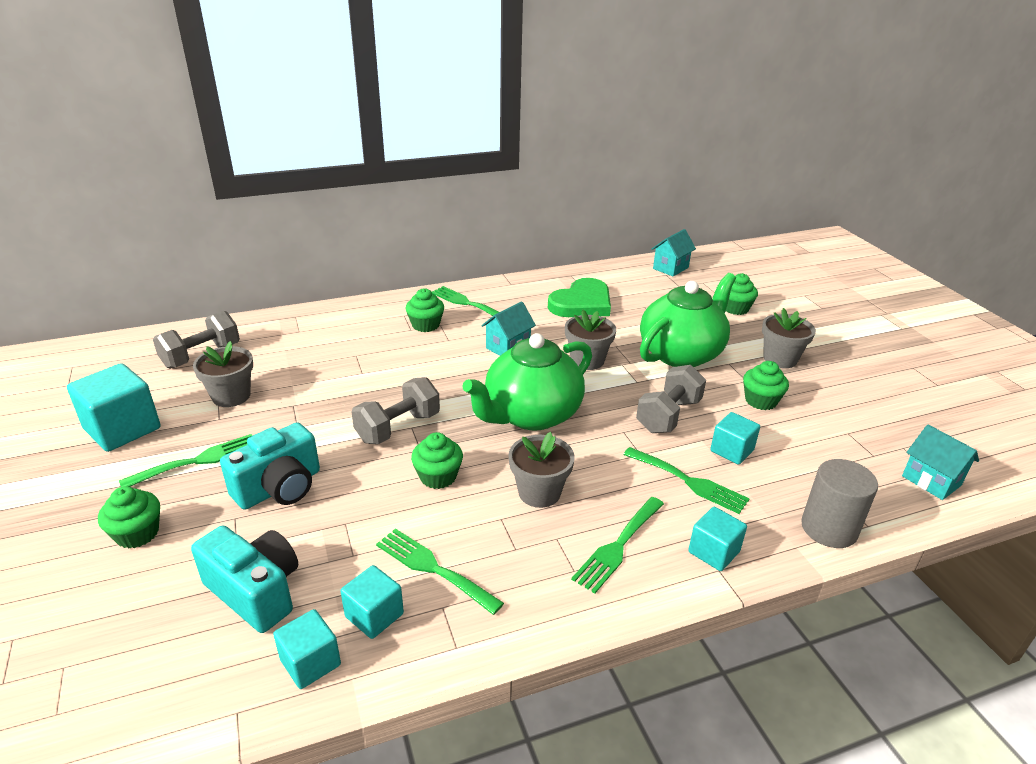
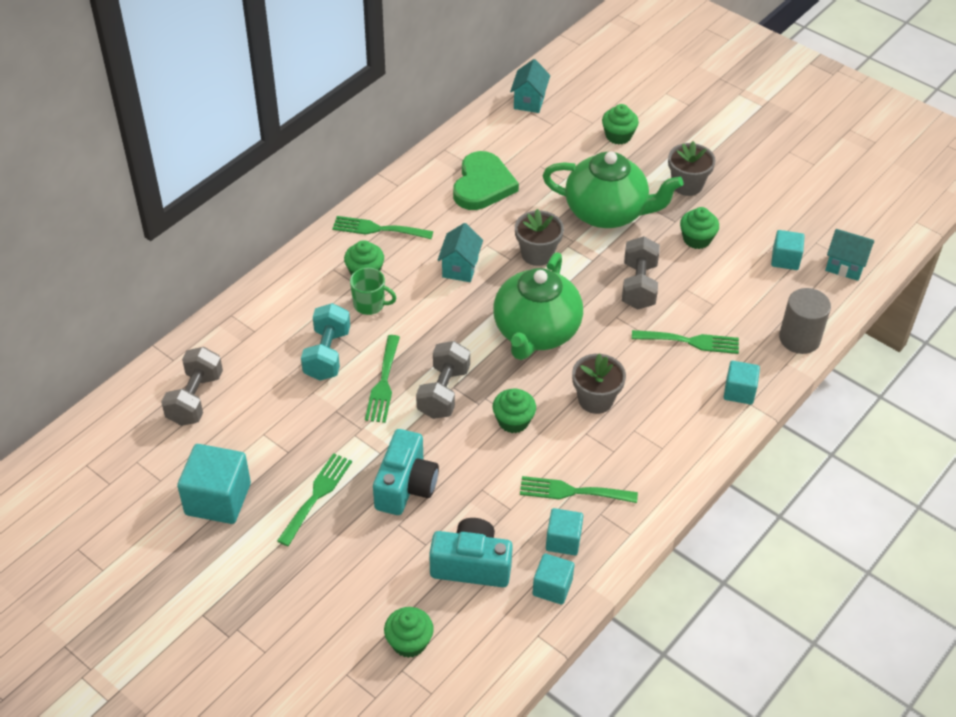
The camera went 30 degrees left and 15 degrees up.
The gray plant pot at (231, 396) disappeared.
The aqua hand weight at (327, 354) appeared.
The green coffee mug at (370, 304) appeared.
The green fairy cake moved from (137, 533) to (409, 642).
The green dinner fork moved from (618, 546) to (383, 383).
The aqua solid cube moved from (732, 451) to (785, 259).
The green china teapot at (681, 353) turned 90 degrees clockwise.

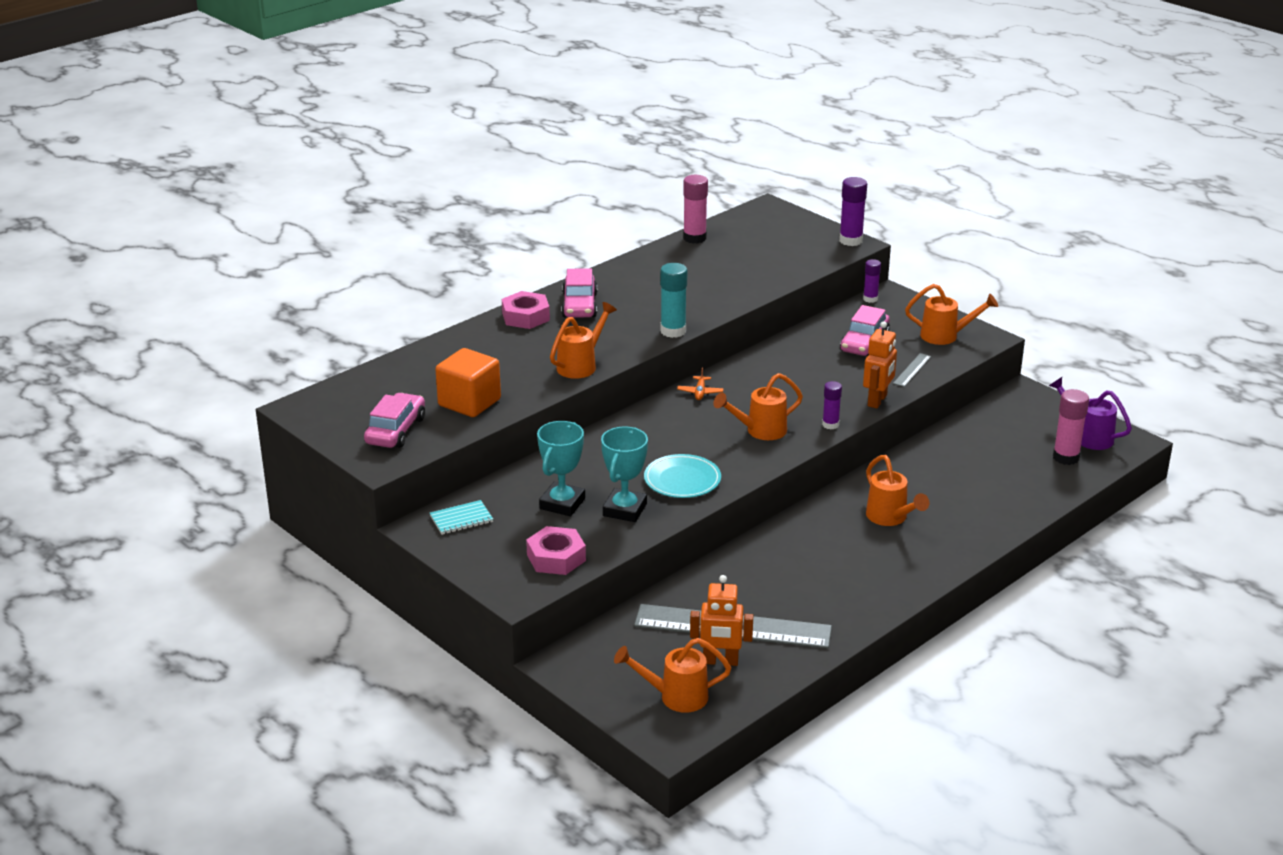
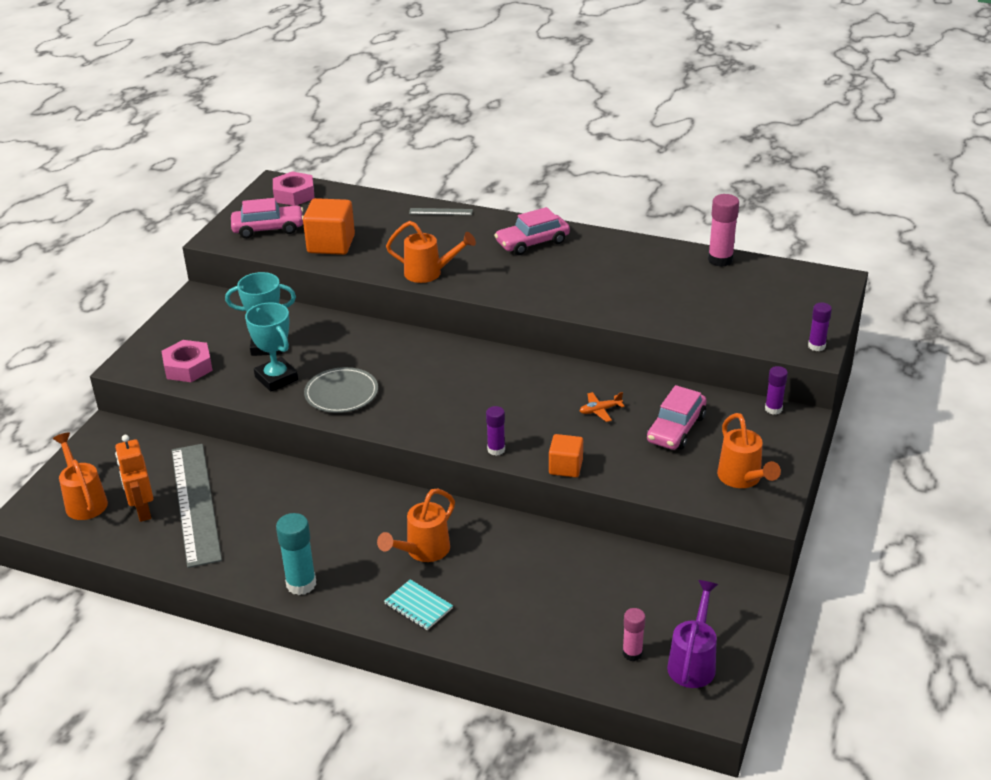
The camera went 65 degrees right and 5 degrees up.
The bright orange sprinkling can at (759, 431) disappeared.
The aqua exercise book moved from (461, 519) to (418, 606).
The pink hex nut moved from (525, 316) to (294, 194).
The aqua glue moved from (673, 331) to (301, 584).
The bright orange plane moved from (700, 392) to (600, 410).
The gray measuring stick moved from (912, 370) to (441, 211).
The bright orange robot figure at (877, 401) was replaced by the bright orange solid cube at (565, 467).
The aqua plate at (682, 480) became the gray plate at (341, 393).
The aqua award cup at (624, 510) turned 60 degrees clockwise.
The pink toy car at (864, 343) turned 60 degrees counterclockwise.
The purple glue at (850, 240) changed to 0.63 times the size.
The pink glue at (1066, 457) changed to 0.63 times the size.

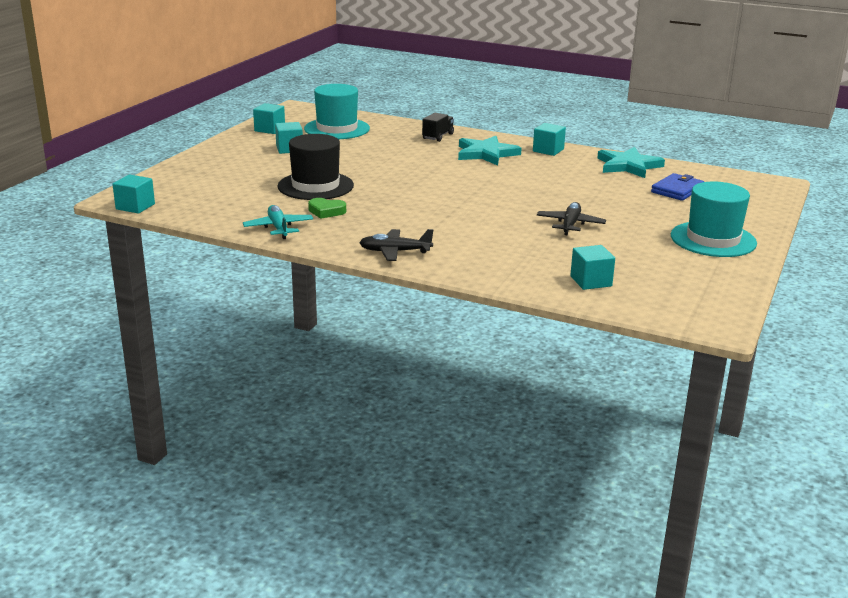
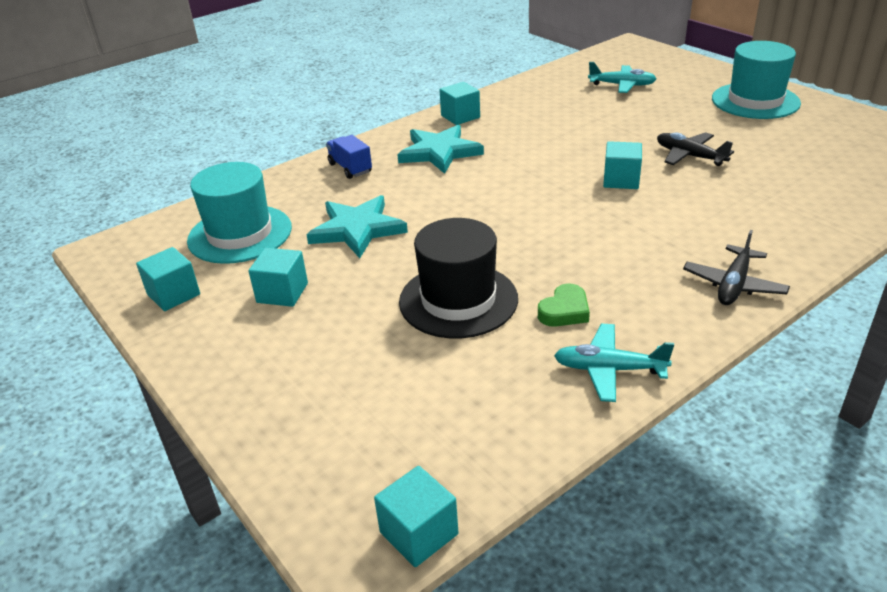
The camera went 60 degrees left and 10 degrees up.
The aqua solid cube moved from (591, 281) to (621, 180).
The aqua five-pointed star moved from (628, 166) to (357, 229).
The cobalt wallet at (677, 190) was replaced by the aqua plane at (622, 85).
The black lorry at (438, 136) became the cobalt lorry at (350, 168).

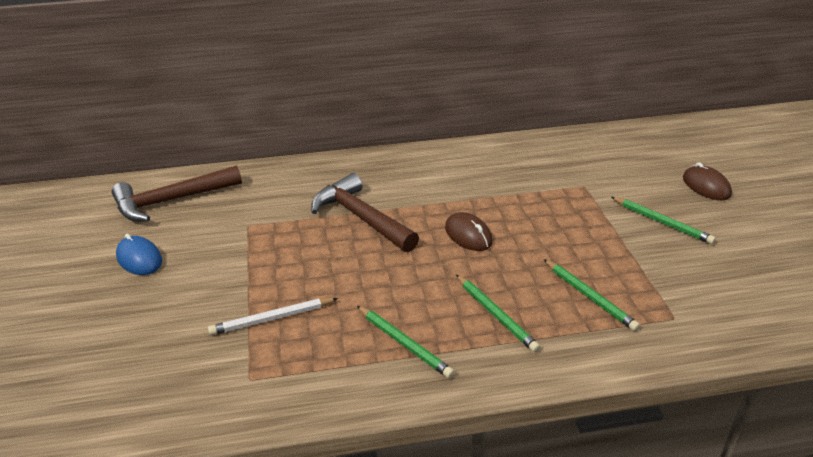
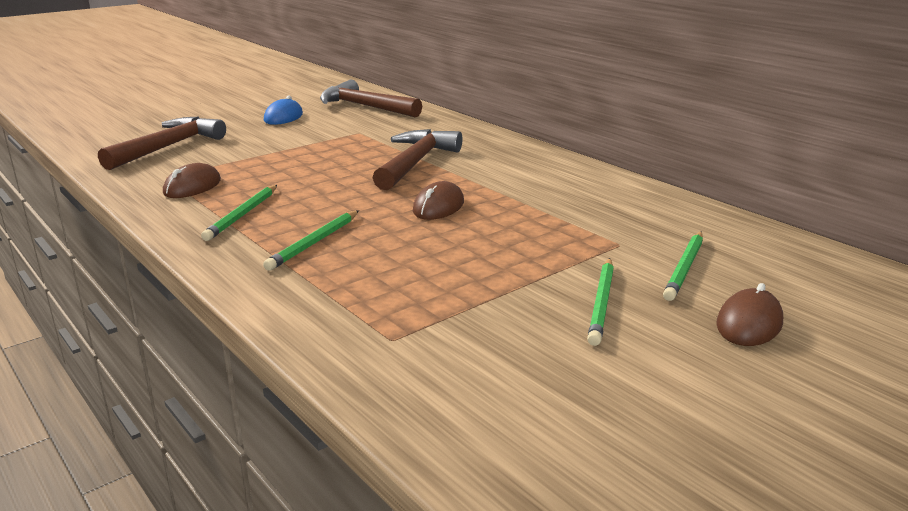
The camera went 60 degrees right and 10 degrees down.
The white pencil at (272, 319) disappeared.
The dark brown claw hammer at (168, 147) appeared.
The dark brown PC mouse at (192, 187) appeared.
The green pencil moved from (589, 297) to (684, 268).

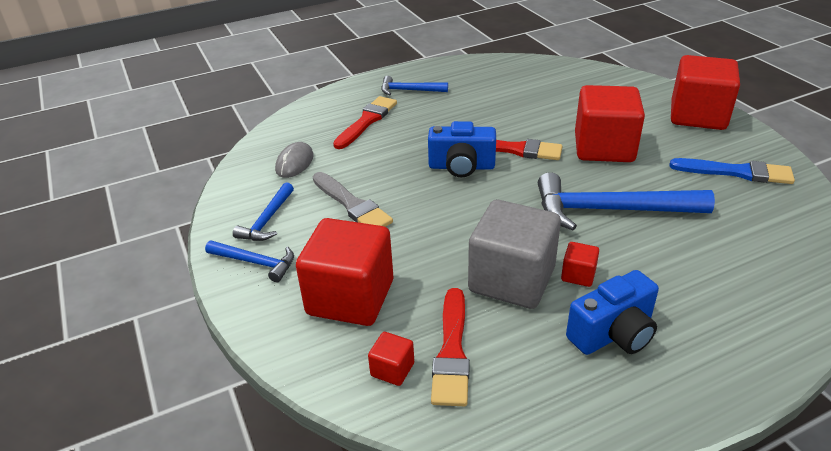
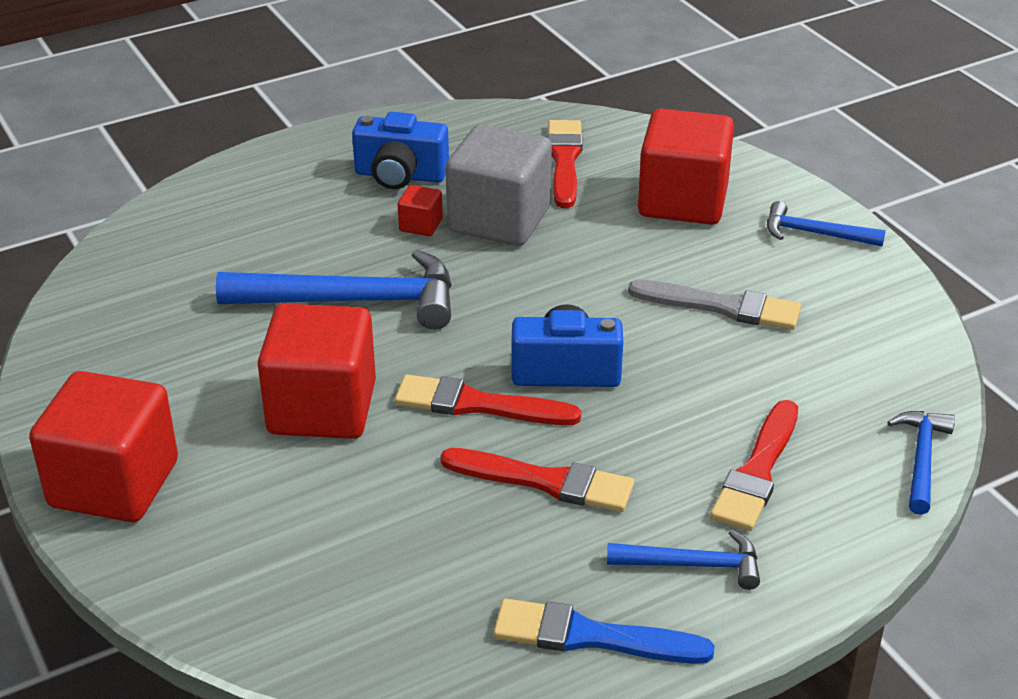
The camera went 175 degrees right and 0 degrees up.
The gray PC mouse at (295, 163) disappeared.
The scarlet solid cube at (392, 369) disappeared.
The scarlet brush at (545, 481) appeared.
The cobalt claw hammer moved from (267, 220) to (921, 459).
The cobalt brush moved from (736, 172) to (591, 636).
The gray brush at (352, 205) turned 150 degrees clockwise.
The cobalt compact camera at (613, 334) turned 135 degrees counterclockwise.

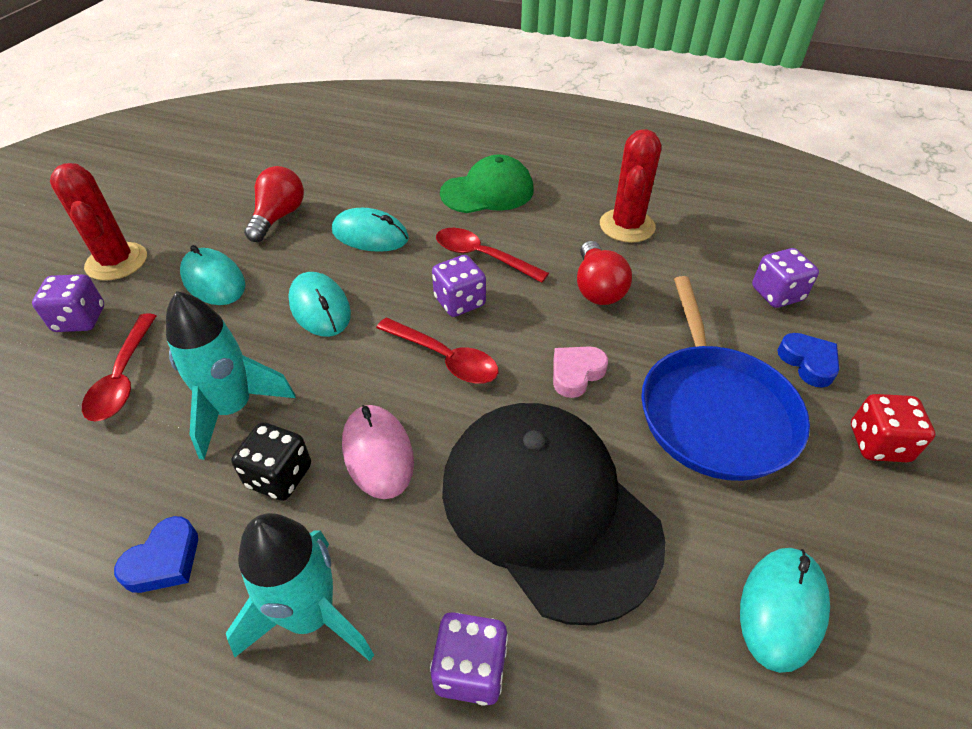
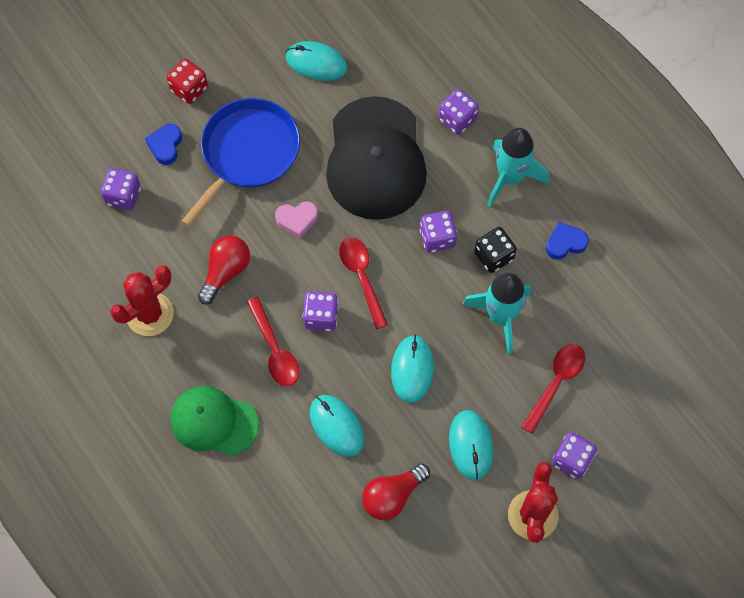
The camera went 145 degrees left and 20 degrees up.
The pink PC mouse at (378, 453) was replaced by the purple game die at (437, 238).
The aqua PC mouse at (782, 609) turned 45 degrees clockwise.

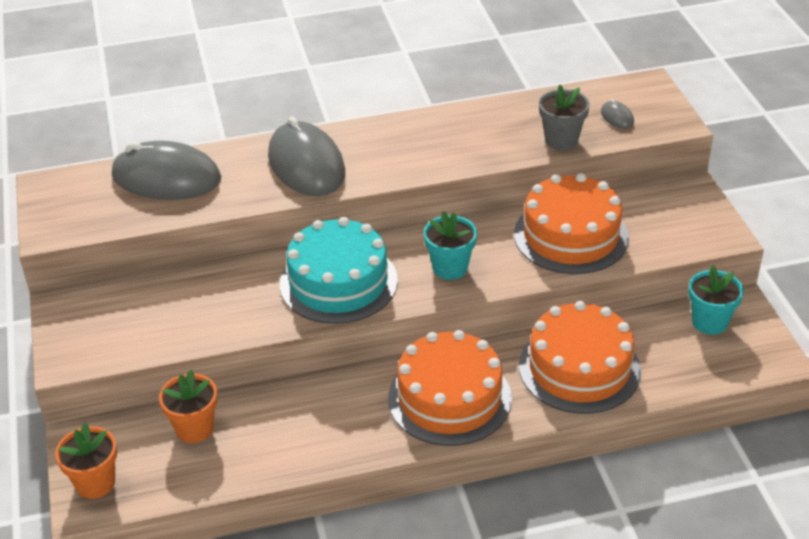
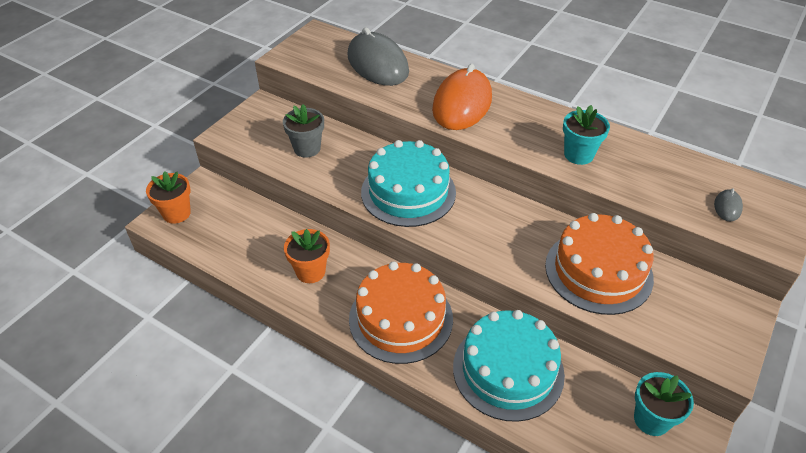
The camera went 45 degrees right and 5 degrees up.
The bright orange plant pot moved from (194, 428) to (310, 272).
The aqua plant pot moved from (450, 268) to (578, 155).
The gray plant pot moved from (561, 140) to (307, 148).
The gray PC mouse at (306, 165) became the bright orange PC mouse at (462, 104).
The bright orange cake at (579, 368) became the aqua cake at (508, 370).

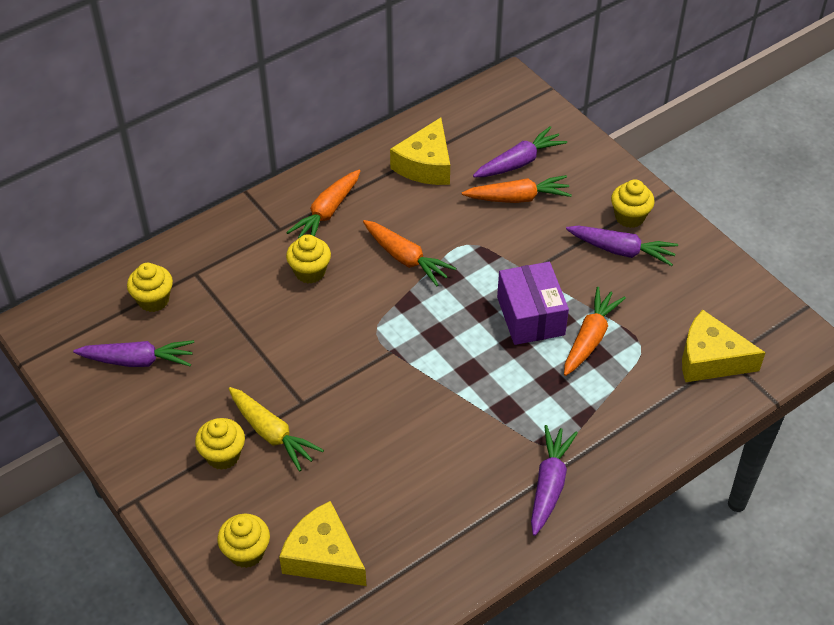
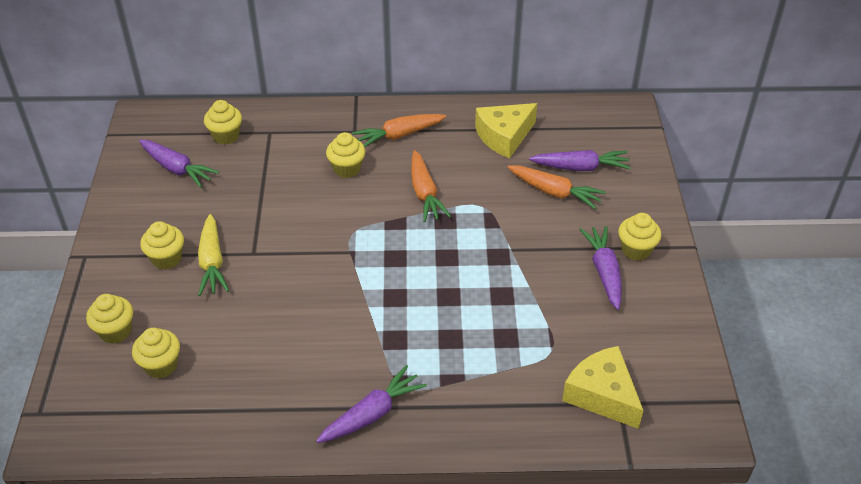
The camera went 35 degrees right and 5 degrees down.
The purple parcel at (530, 316) disappeared.
The bright orange root vegetable at (590, 338) disappeared.
The yellow cheese wedge at (323, 556) was replaced by the yellow fairy cake at (161, 365).
The purple root vegetable at (621, 250) turned 150 degrees counterclockwise.

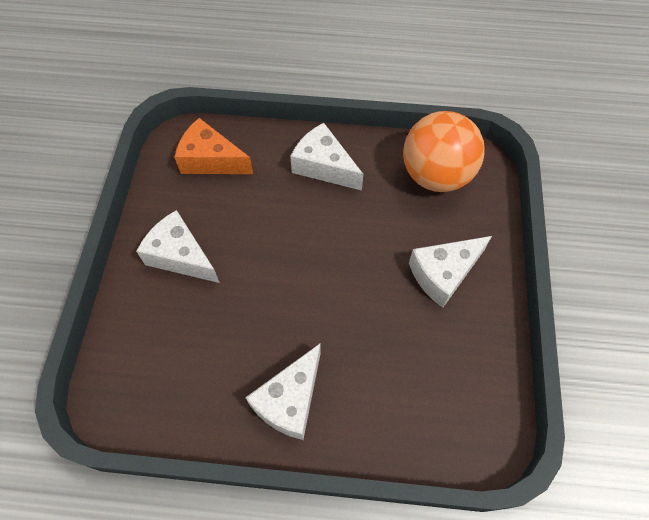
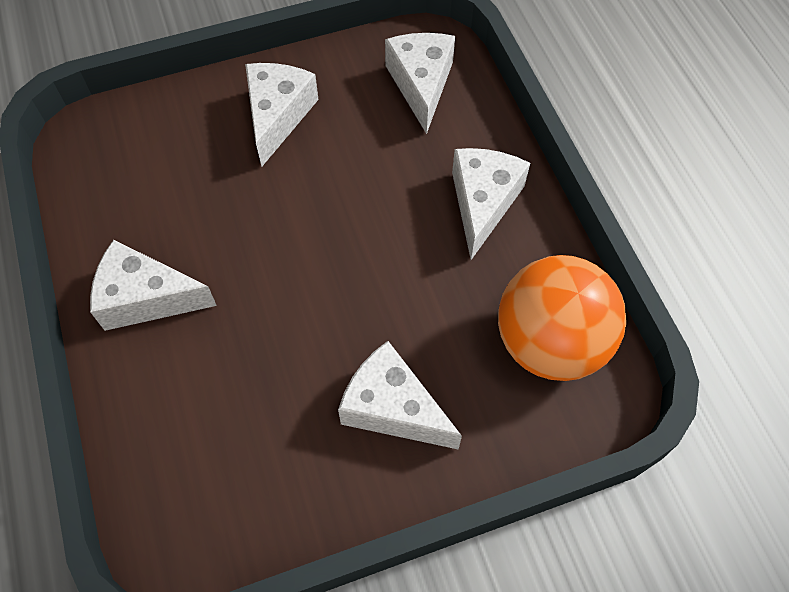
The camera went 65 degrees right and 0 degrees up.
The bright orange cheese wedge at (211, 160) became the white cheese wedge at (421, 84).

